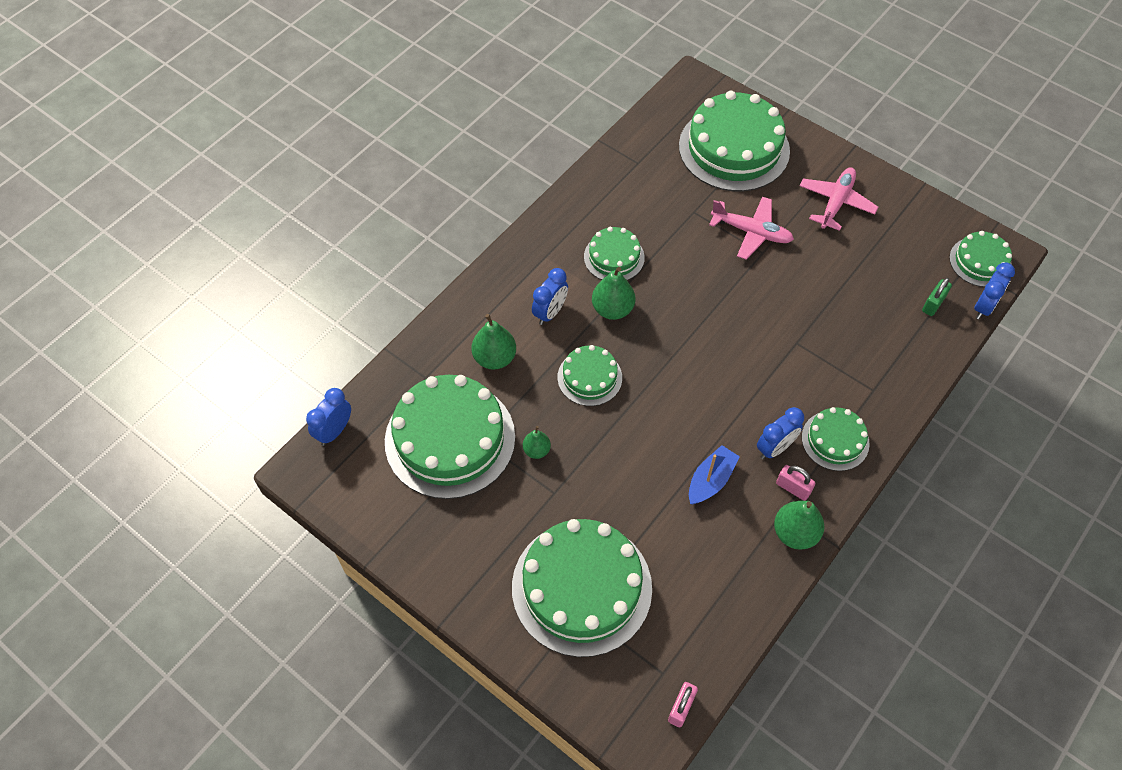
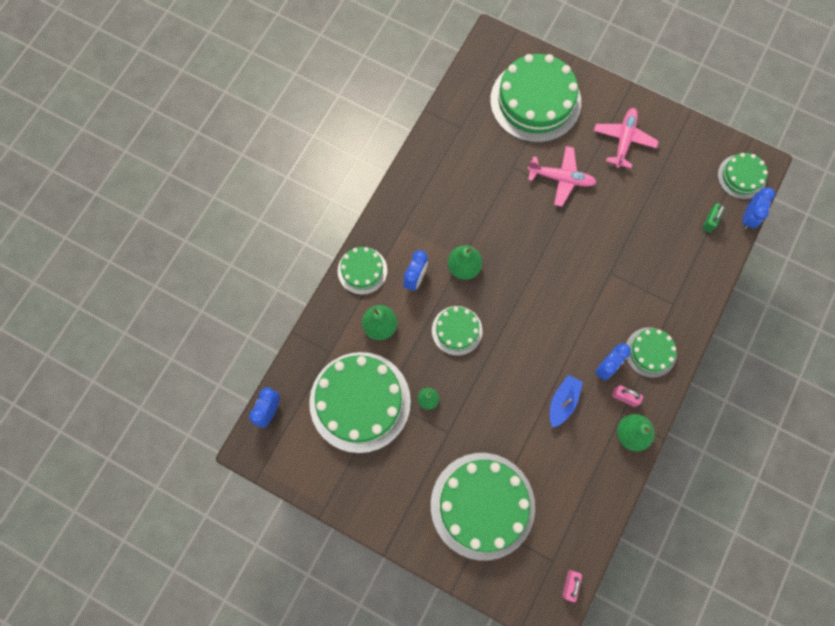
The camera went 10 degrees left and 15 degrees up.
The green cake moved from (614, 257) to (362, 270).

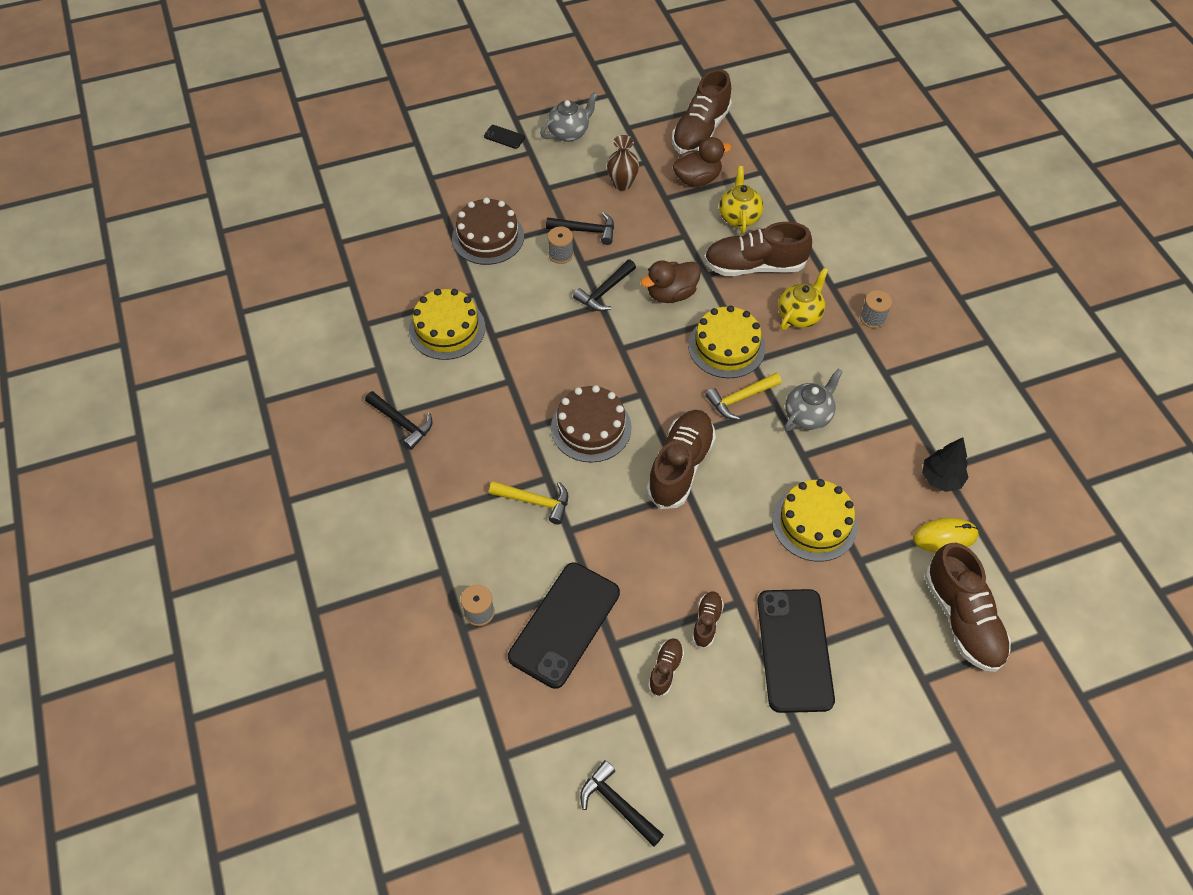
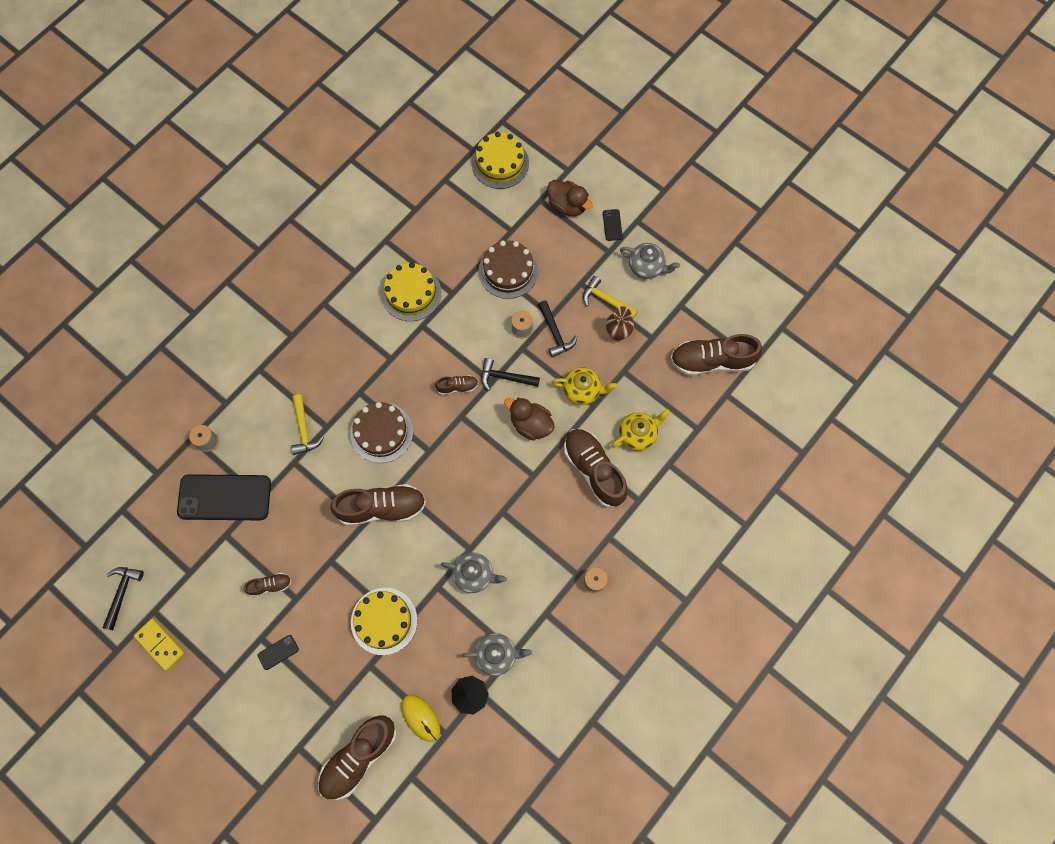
The camera went 60 degrees right and 15 degrees up.
The black claw hammer at (402, 423) disappeared.
The yellow domino piece at (160, 644) appeared.
The gray china teapot at (497, 655) appeared.
The dark brown lace-up shoe moved from (665, 670) to (457, 387).
The dark brown toy duck moved from (697, 179) to (567, 205).
The yellow cake moved from (726, 346) to (500, 163).
The yellow claw hammer moved from (740, 399) to (606, 300).
The yellow china teapot moved from (799, 315) to (582, 390).
The black smartphone at (794, 650) changed to 0.41 times the size.

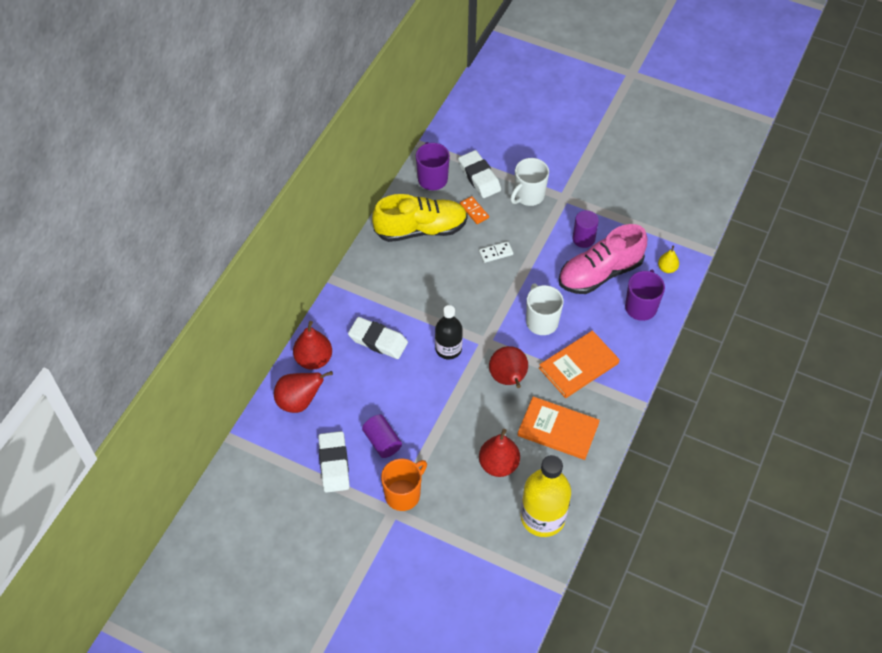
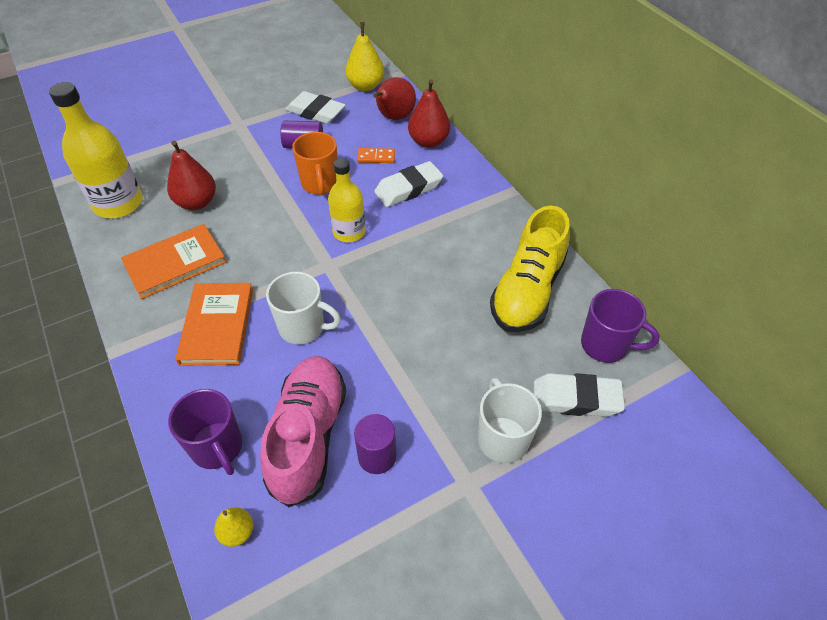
The camera went 125 degrees right and 5 degrees down.
The white domino piece at (496, 253) disappeared.
The scarlet pear at (508, 379) disappeared.
The yellow pear at (365, 86) appeared.
The bright orange coffee mug moved from (403, 494) to (320, 184).
The bright orange domino piece moved from (474, 211) to (376, 157).
The black drink bottle at (448, 349) became the yellow drink bottle at (349, 232).

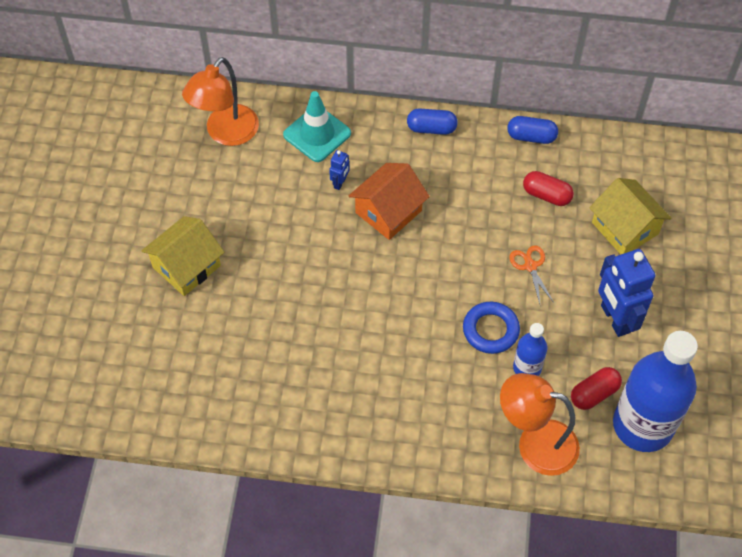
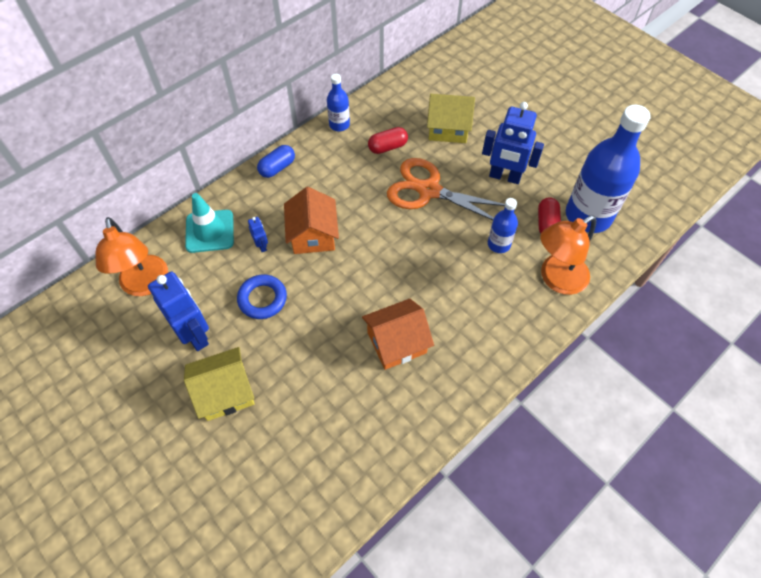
The camera went 50 degrees left and 0 degrees up.
The cobalt robot figure at (195, 335) appeared.
The bright orange house at (396, 342) appeared.
The cobalt ring moved from (490, 330) to (262, 299).
The cobalt pill at (531, 137) was replaced by the cobalt drink bottle at (339, 125).
The yellow house at (186, 266) turned 75 degrees clockwise.
The bright orange scissors at (530, 266) changed to 2.23 times the size.

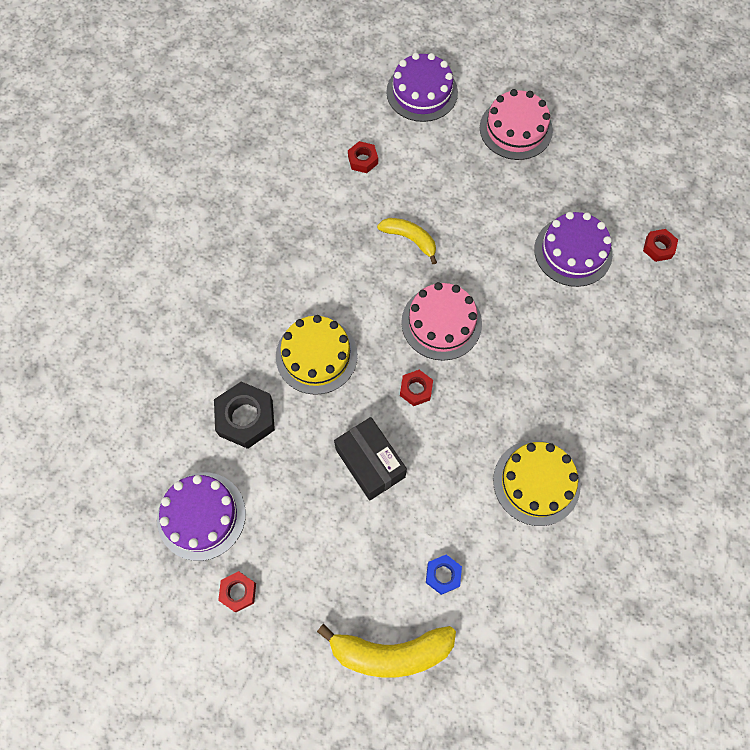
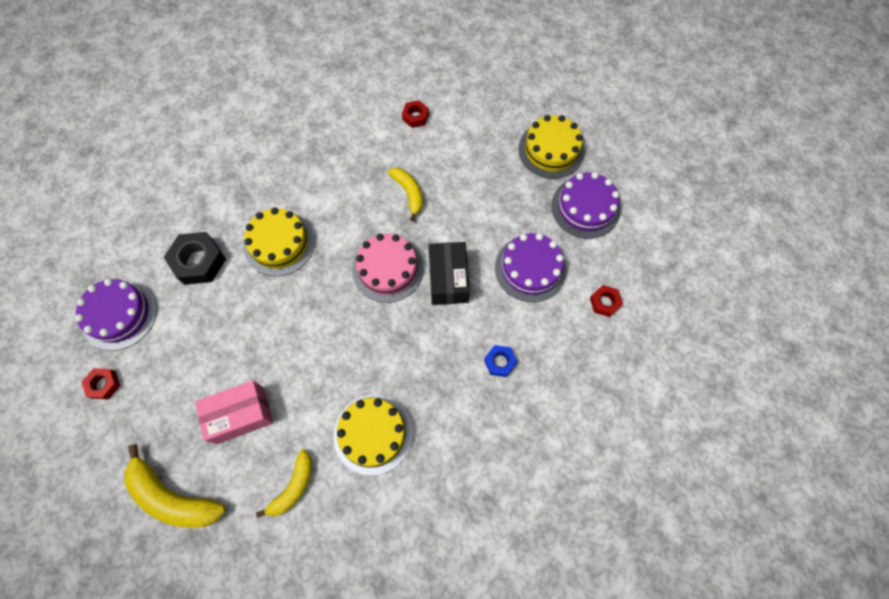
The camera went 30 degrees right and 0 degrees up.
The scarlet hex nut at (416, 389) disappeared.
The pink parcel at (240, 415) appeared.
The yellow banana at (293, 487) appeared.
The black parcel moved from (370, 463) to (448, 279).
The purple cake moved from (422, 92) to (585, 207).
The cobalt hex nut moved from (443, 575) to (499, 362).
The pink cake at (516, 129) became the yellow cake at (551, 150).

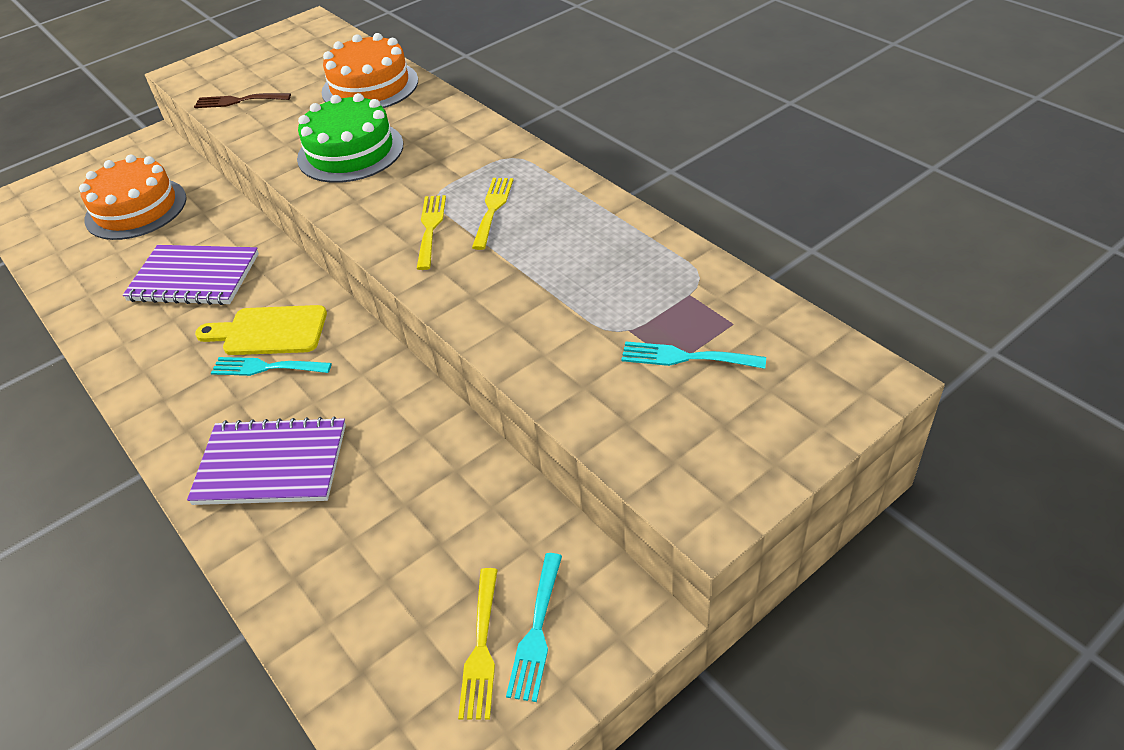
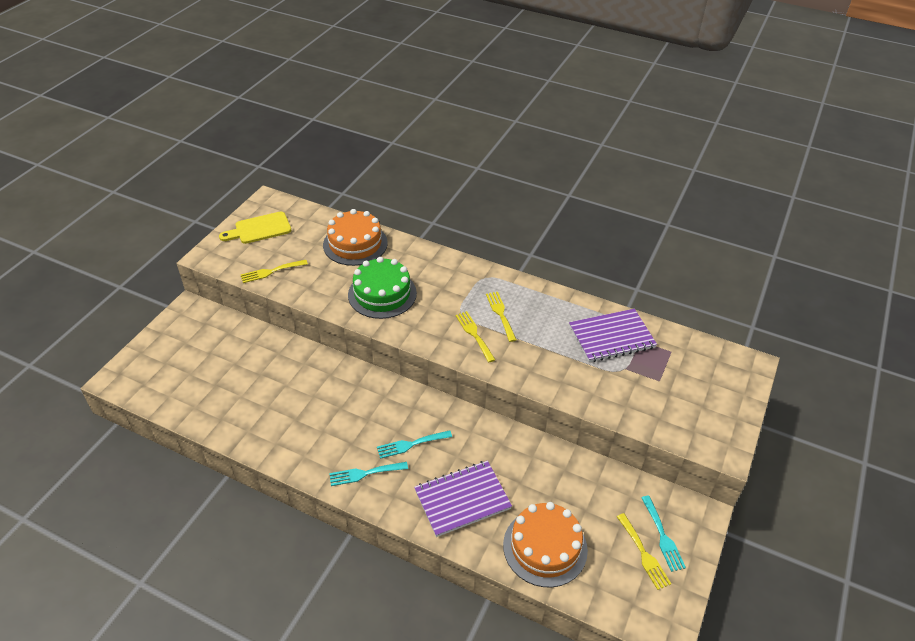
The camera went 30 degrees left and 0 degrees up.
The bright orange cake moved from (136, 209) to (545, 547).
The purple exercise book moved from (194, 278) to (611, 337).
The yellow chopping board moved from (269, 331) to (259, 229).
The aqua dinner fork moved from (685, 357) to (364, 473).
The dark brown dinner fork at (238, 101) became the yellow dinner fork at (271, 271).

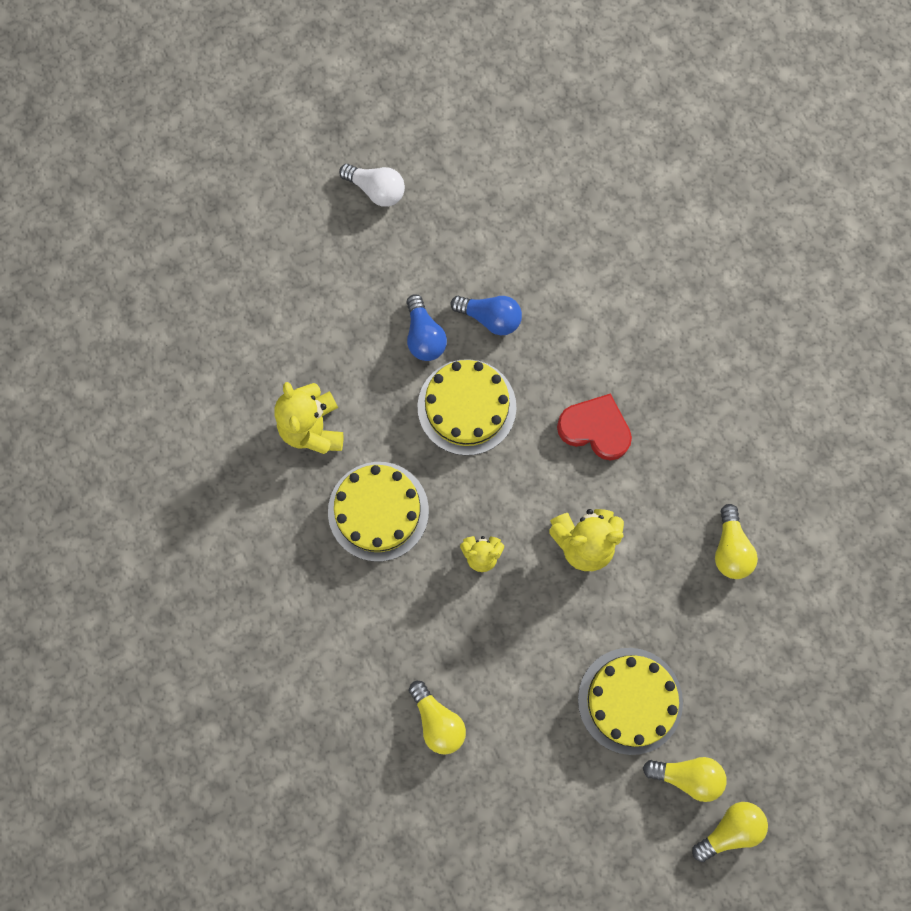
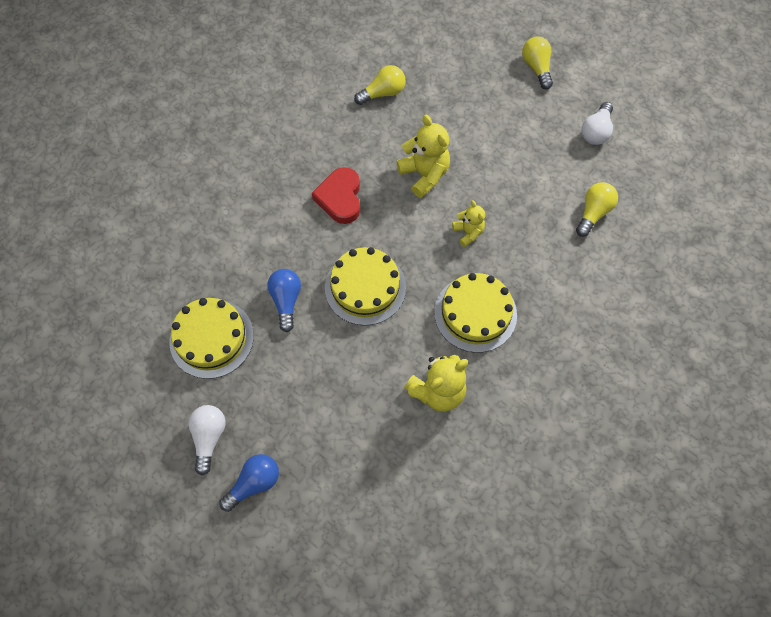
The camera went 115 degrees left and 10 degrees down.
The yellow bulb at (729, 829) disappeared.
The white bulb at (596, 131) appeared.
The cobalt bulb moved from (424, 336) to (254, 483).
The yellow cake moved from (630, 700) to (211, 338).

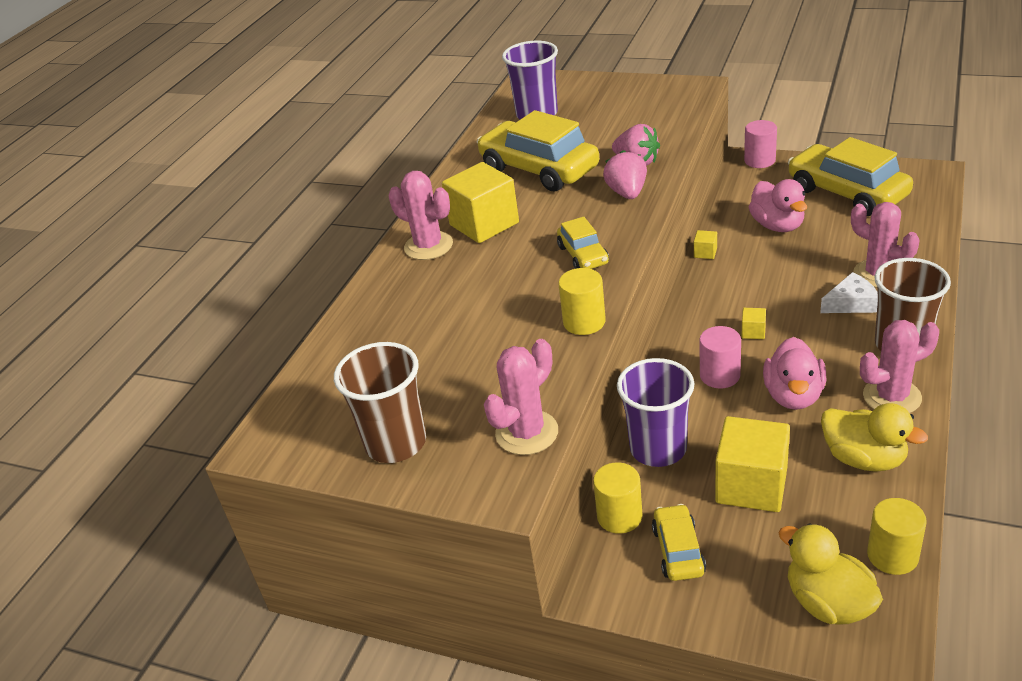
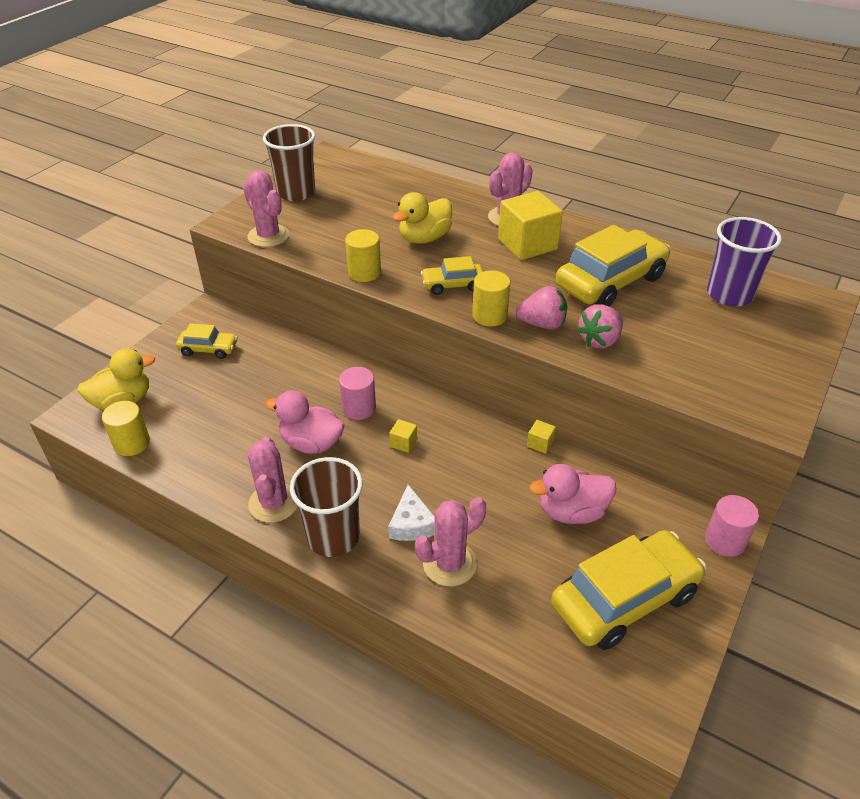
The camera went 95 degrees right and 5 degrees up.
The purple tumbler at (658, 449) disappeared.
The yellow solid cube at (751, 485) disappeared.
The yellow solid cylinder moved from (619, 516) to (489, 316).
The yellow toy duck moved from (864, 459) to (424, 238).

